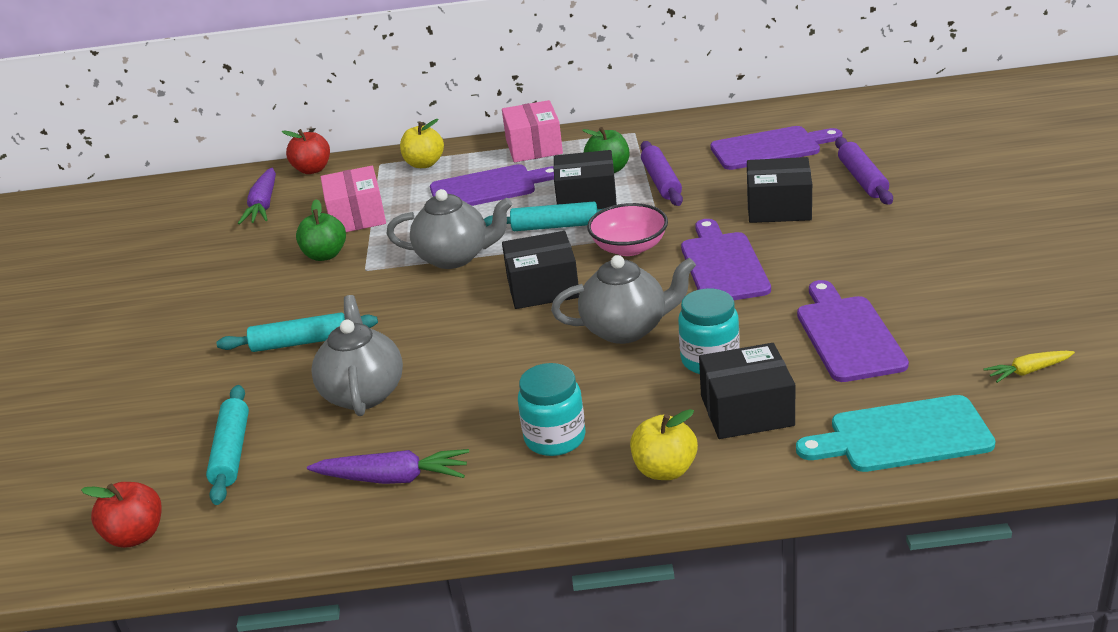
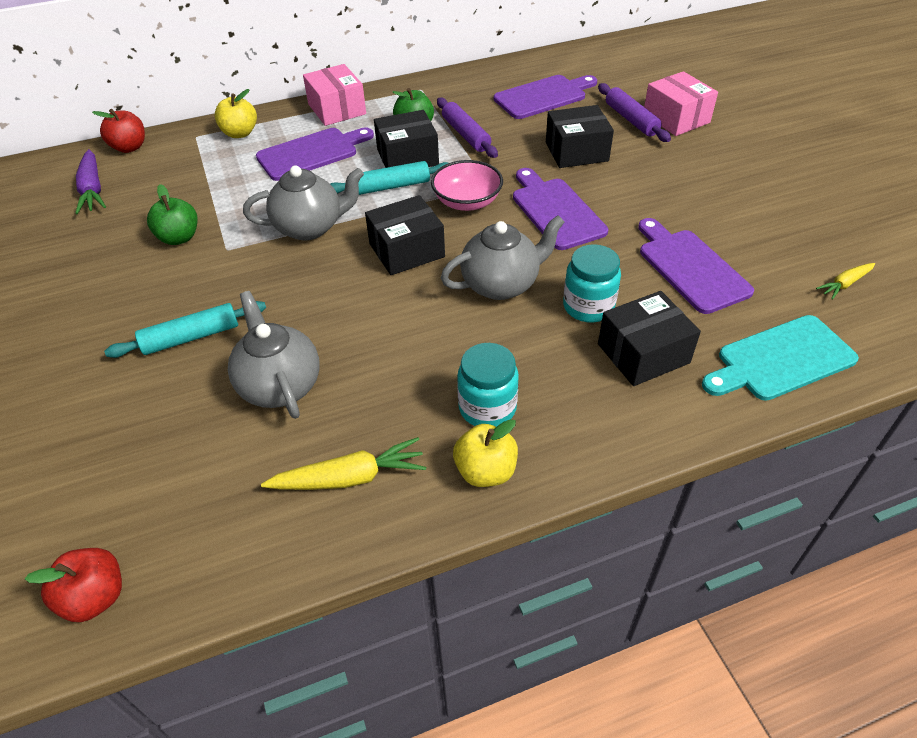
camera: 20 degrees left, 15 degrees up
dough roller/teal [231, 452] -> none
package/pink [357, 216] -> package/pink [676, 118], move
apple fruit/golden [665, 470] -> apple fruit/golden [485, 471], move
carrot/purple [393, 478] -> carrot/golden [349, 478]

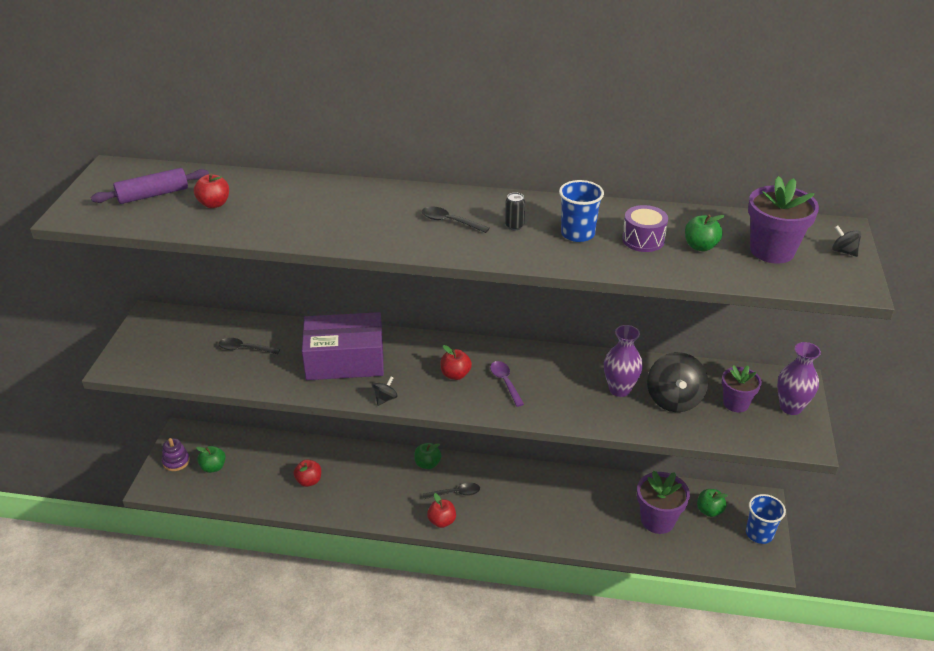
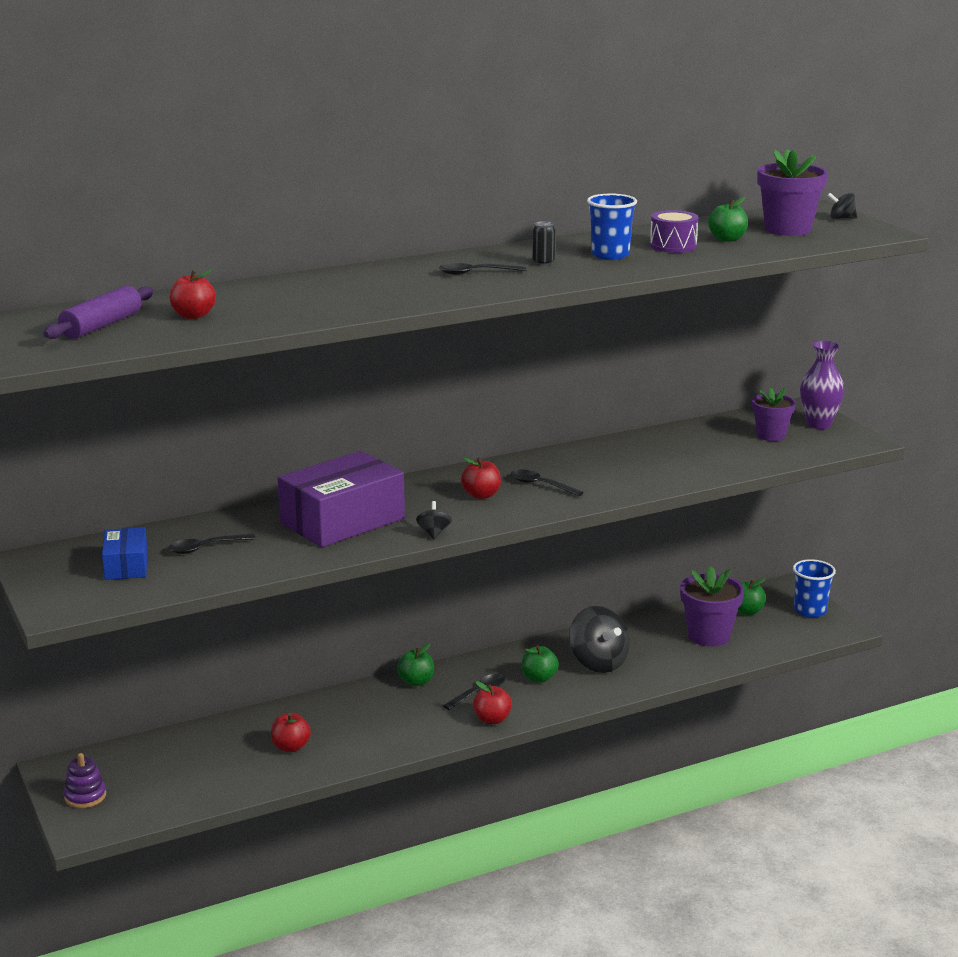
camera: 35 degrees left, 15 degrees down
tall vase/purple [619, 389] -> none
none -> package/blue [126, 566]
apple fruit/emerald [213, 467] -> apple fruit/emerald [539, 678], move
spinning top/ebony [674, 399] -> spinning top/ebony [598, 663], move
teaspoon/purple [505, 382] -> teaspoon/ebony [540, 485]

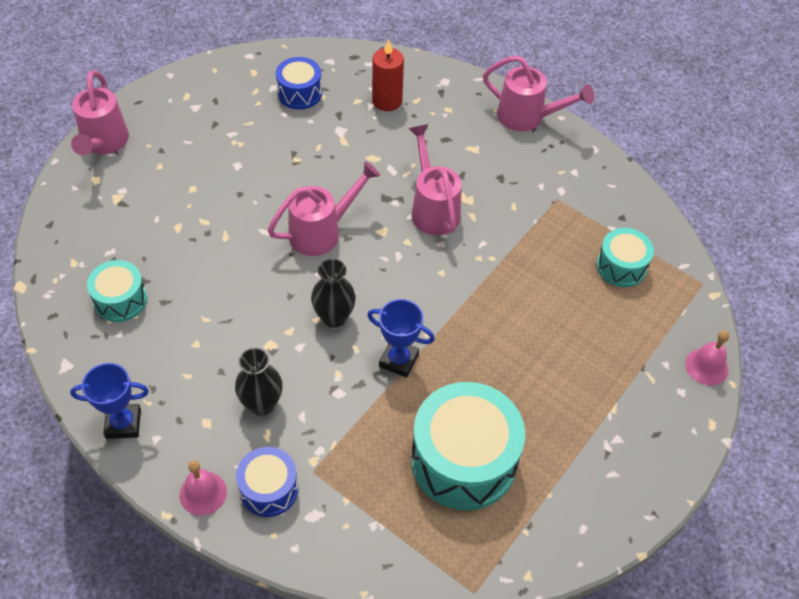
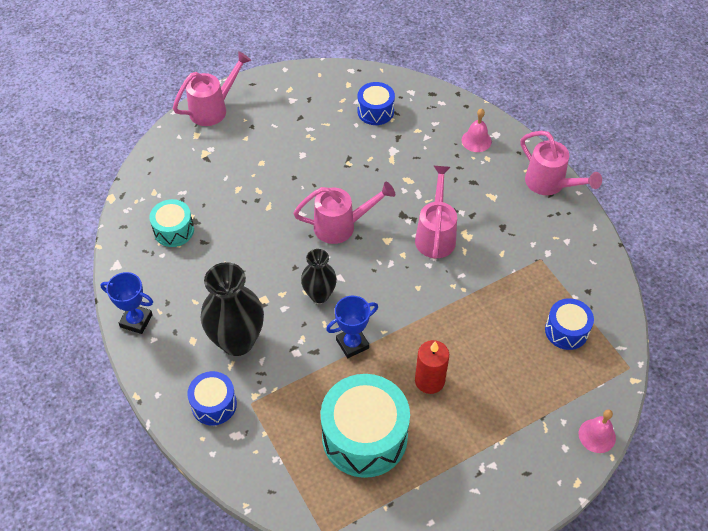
camera: 25 degrees right, 0 degrees up
bell/pink [203, 493] -> bell/pink [476, 140], move
pillar candle/red [387, 101] -> pillar candle/red [429, 381], move
toy drum/teal [621, 266] -> toy drum/blue [566, 331]
watering pot/pink [103, 143] -> watering pot/pink [213, 109], 150 degrees counterclockwise
award cup/blue [399, 360] -> award cup/blue [352, 344], 75 degrees counterclockwise
tall vase/ebony [262, 404] -> tall vase/ebony [237, 341], x1.68

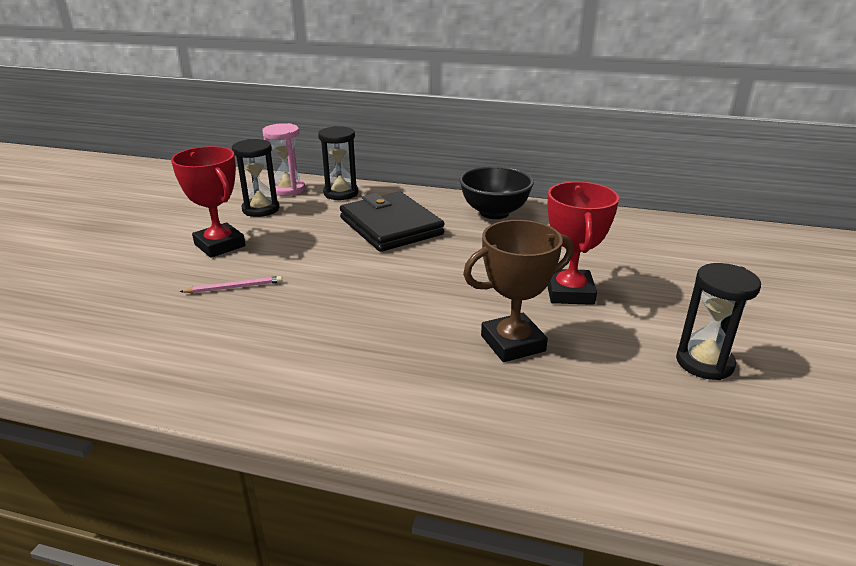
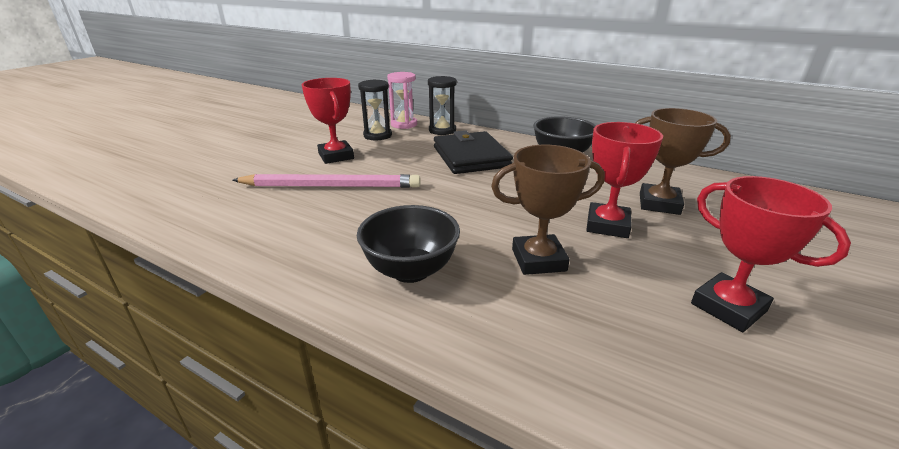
camera: 15 degrees right, 0 degrees up
none -> bowl/ebony [410, 270]
none -> award cup/russet [659, 204]
sand timer/ebony [704, 363] -> award cup/red [728, 307]
pencil/pink [234, 287] -> pencil/pink [331, 186], x2.39

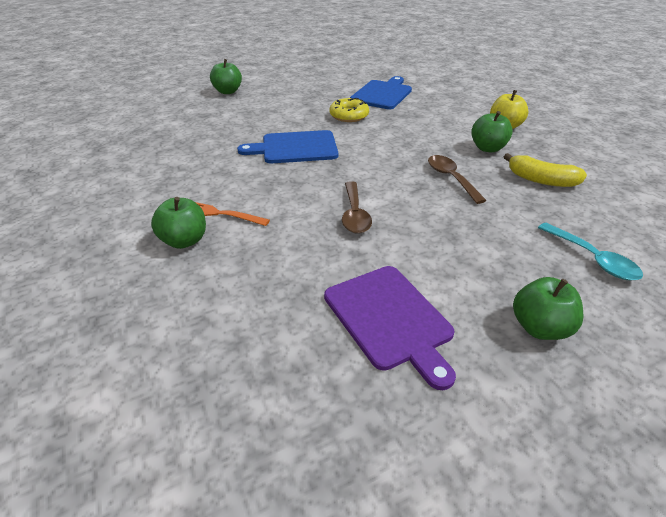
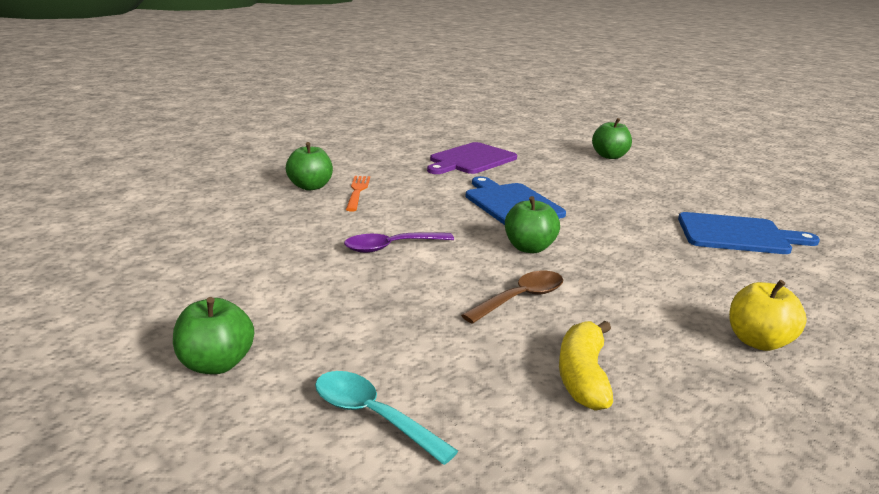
camera: 70 degrees right, 15 degrees down
glazed donut/golden [349, 116] -> none
chopping board/purple [390, 319] -> chopping board/purple [471, 160], move
apple fruit/emerald [487, 148] -> apple fruit/emerald [529, 248], move
teaspoon/russet [354, 214] -> teaspoon/purple [391, 247]
teaspoon/teal [593, 259] -> teaspoon/teal [372, 416], 90 degrees clockwise

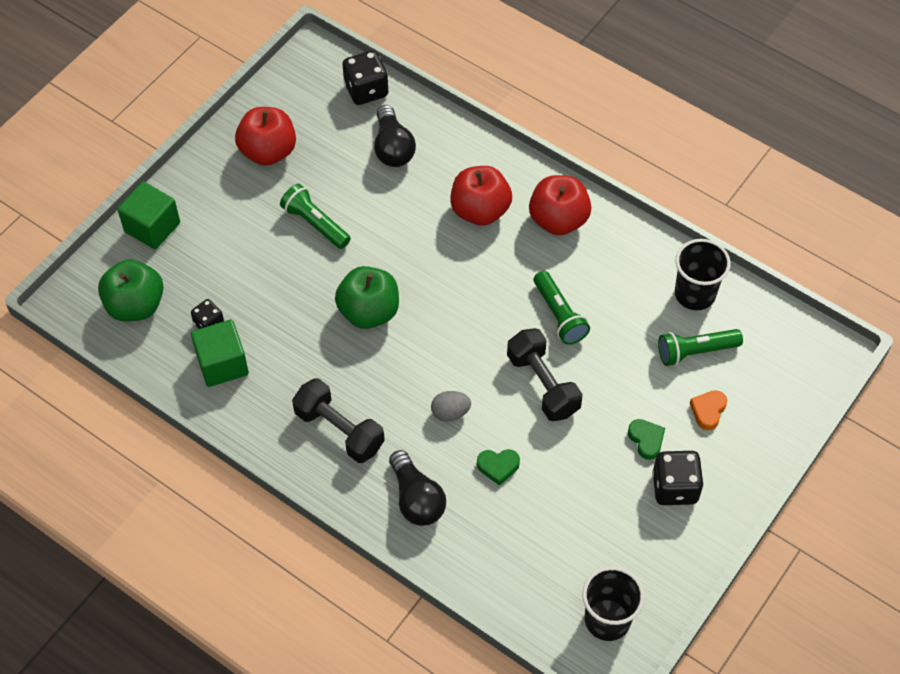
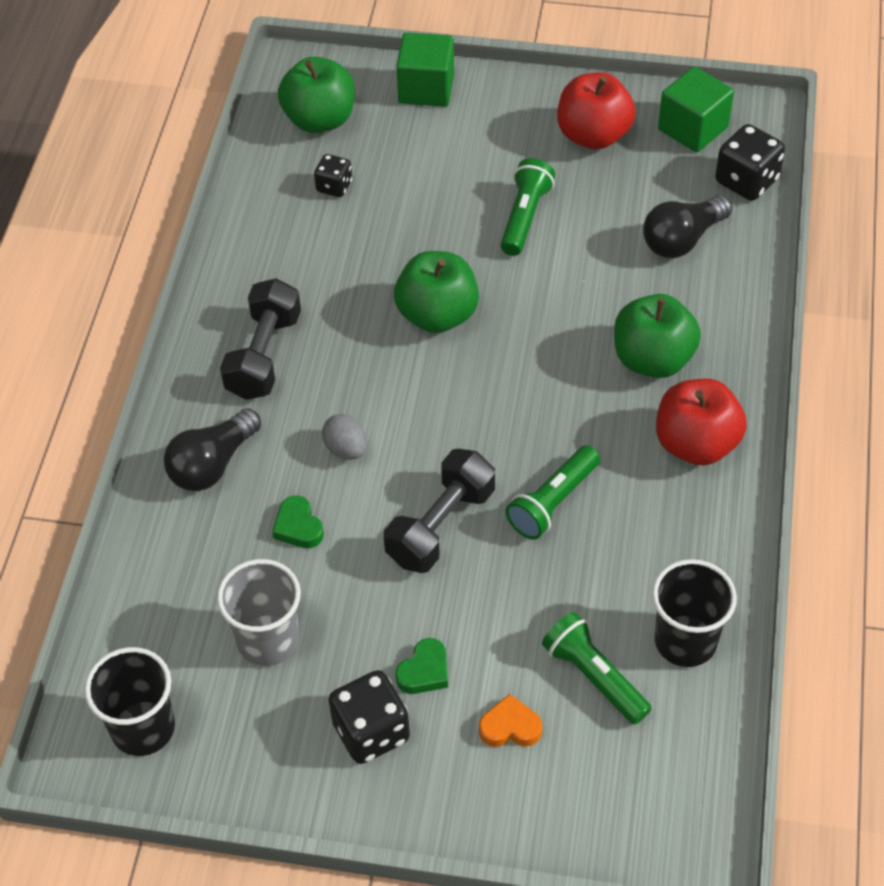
camera: 65 degrees right, 5 degrees down
none -> cup/ash-grey [268, 640]
block/emerald [222, 364] -> block/emerald [693, 128], move
apple fruit/red [480, 210] -> apple fruit/emerald [652, 359]

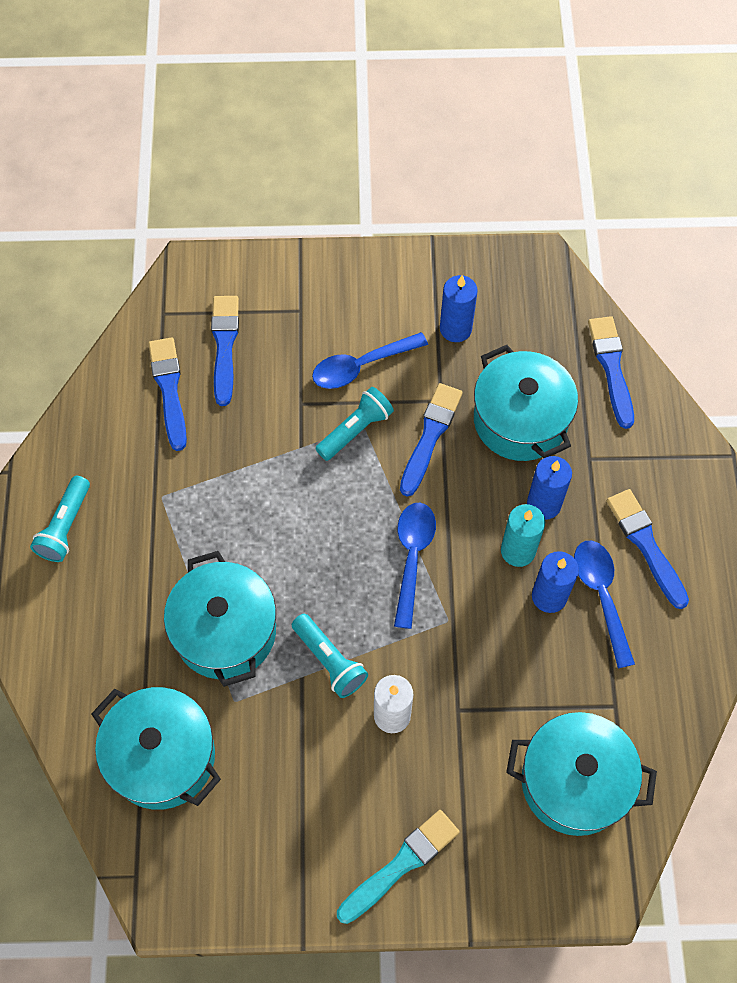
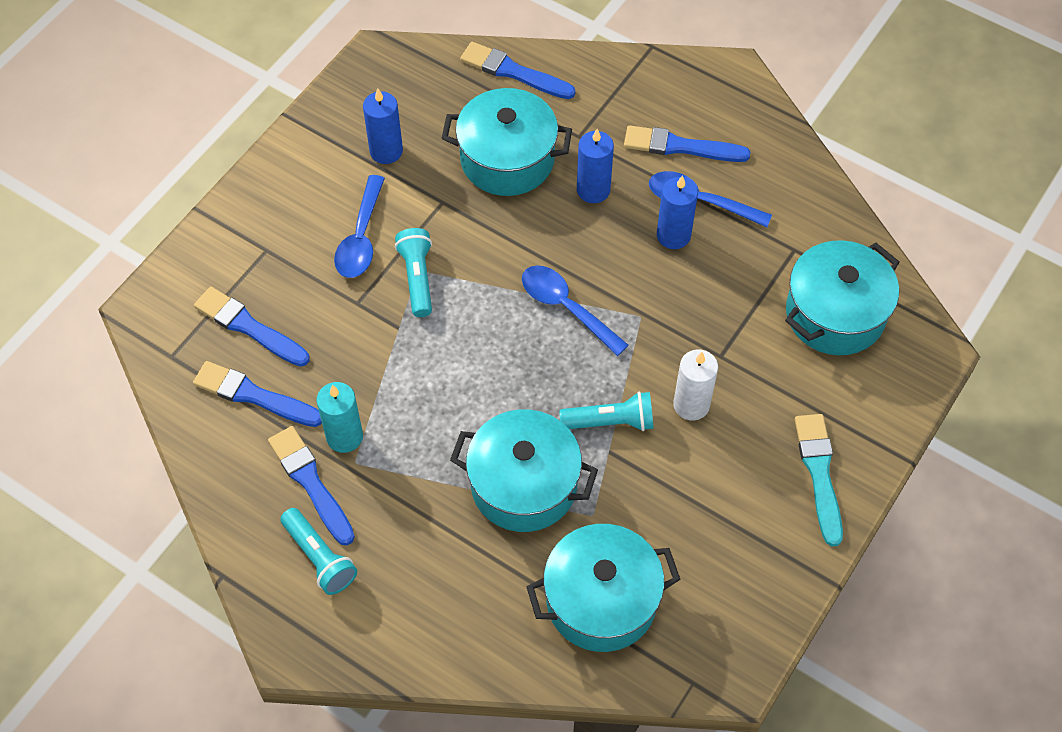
camera: 55 degrees left, 5 degrees down
paintbrush/blue [430, 436] -> paintbrush/blue [311, 483], move
pillar candle/teal [518, 551] -> pillar candle/teal [344, 437], move

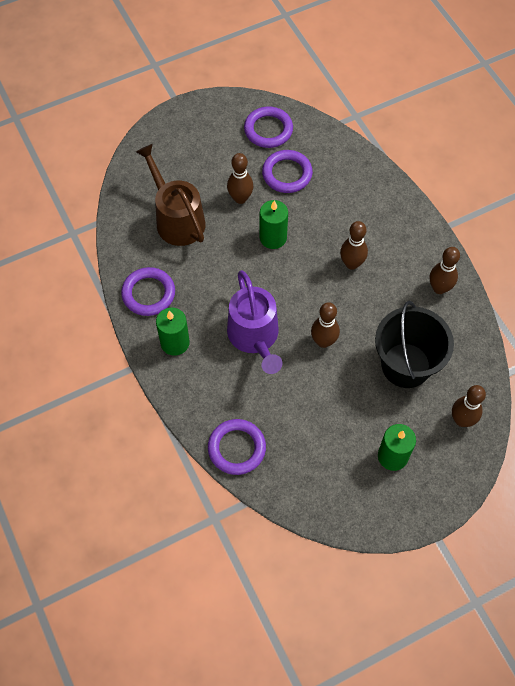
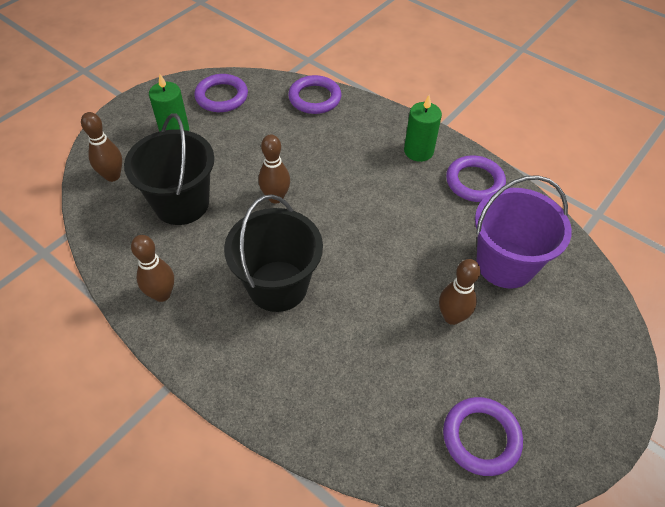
camera: 155 degrees right, 10 degrees down
watering pot/purple [255, 337] -> none
pillar candle/emerald [273, 237] -> none
ring/purple [287, 174] -> ring/purple [221, 96], move
watering pot/russet [177, 219] -> bucket/purple [505, 264]
tenpin/russet [351, 263] -> bucket/ebony [278, 286]

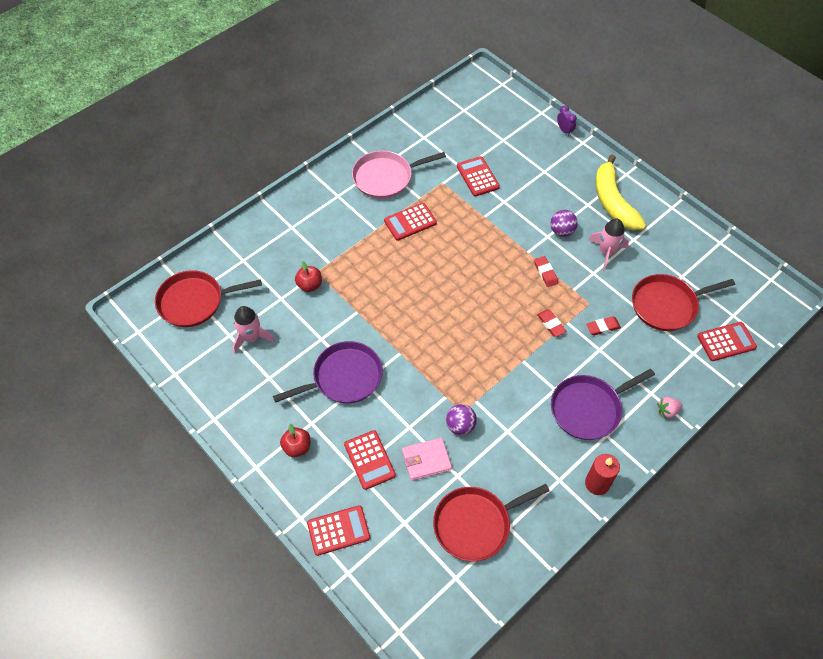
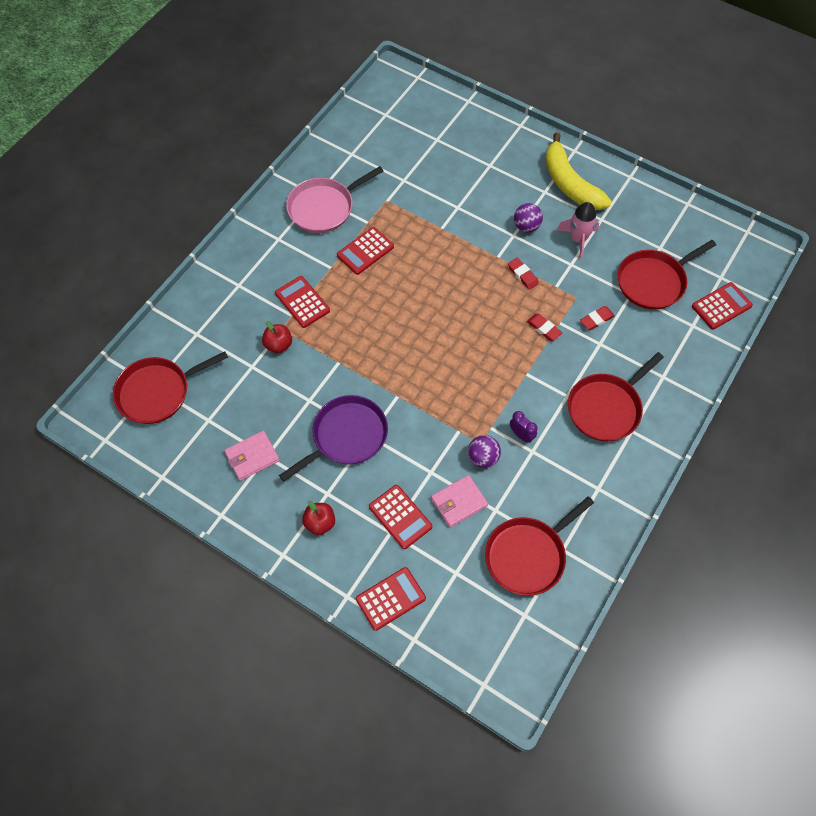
camera: 15 degrees left, 5 degrees up
toy rocket/pink [251, 337] -> none
pillar candle/red [597, 484] -> none
toy strawberry/pink [667, 411] -> none
none -> wallet/pink [252, 457]
adding machine/red [477, 177] -> adding machine/red [302, 302], move
alarm clock/purple [564, 130] -> alarm clock/purple [521, 435], move
pan/purple [588, 408] -> pan/red [606, 408]

